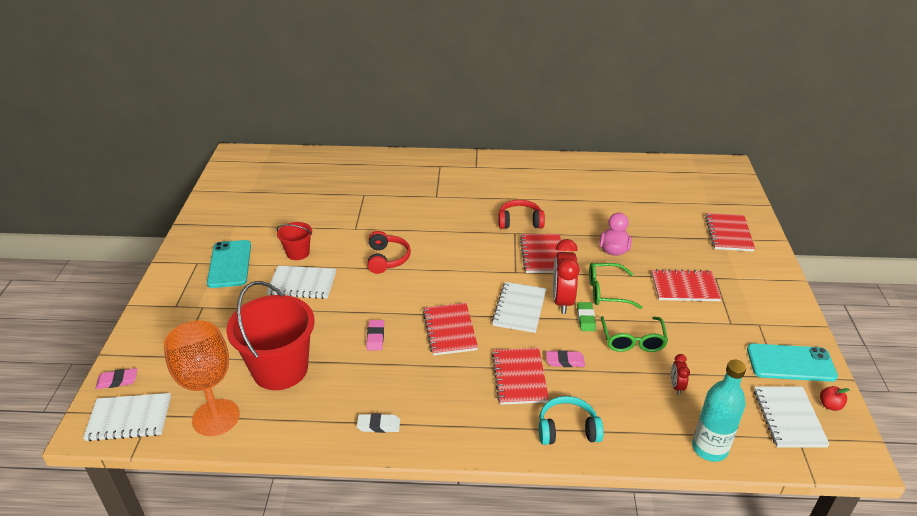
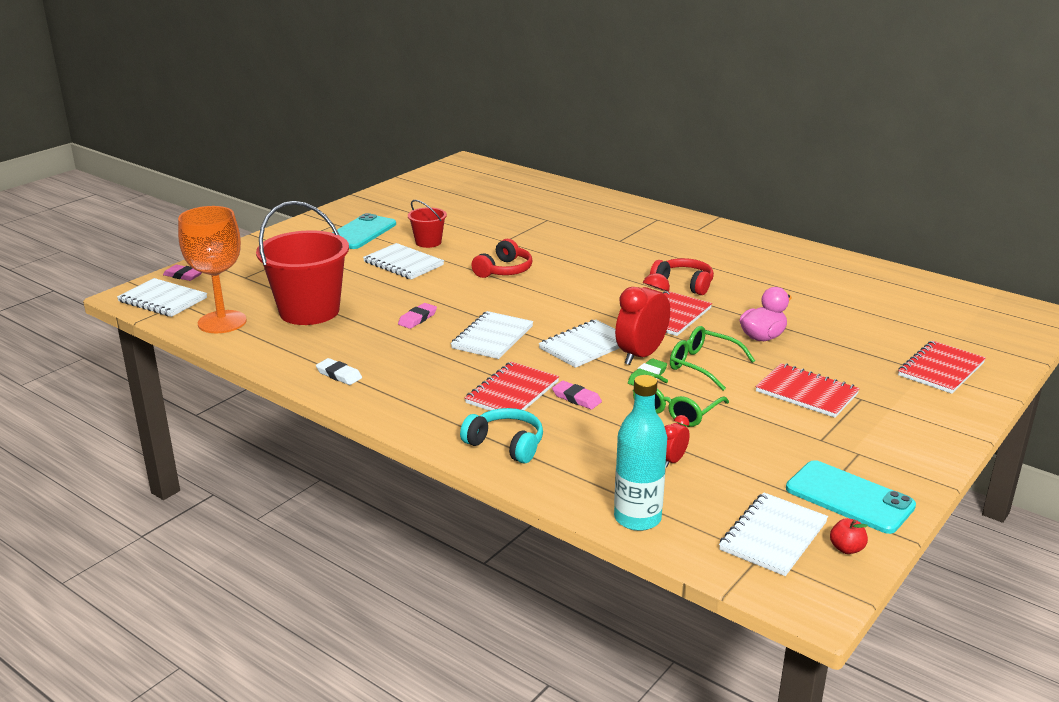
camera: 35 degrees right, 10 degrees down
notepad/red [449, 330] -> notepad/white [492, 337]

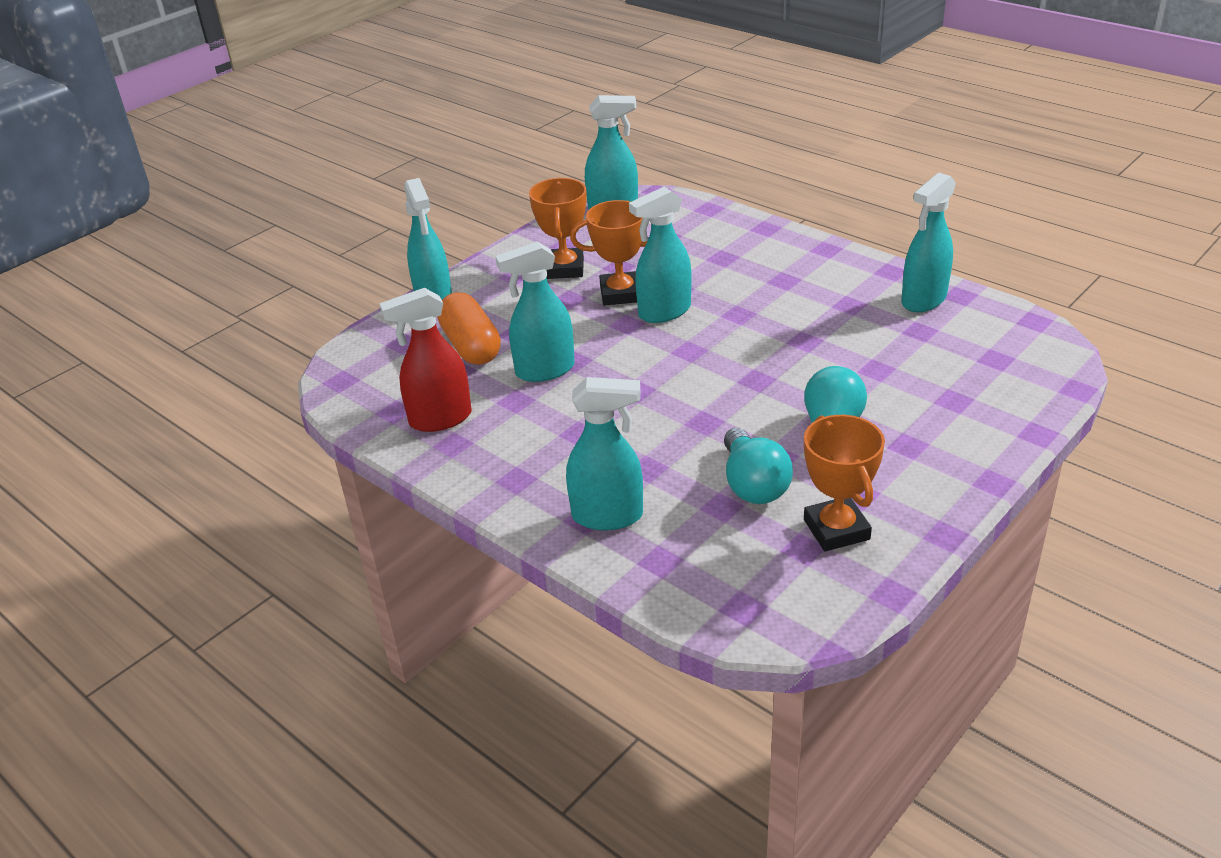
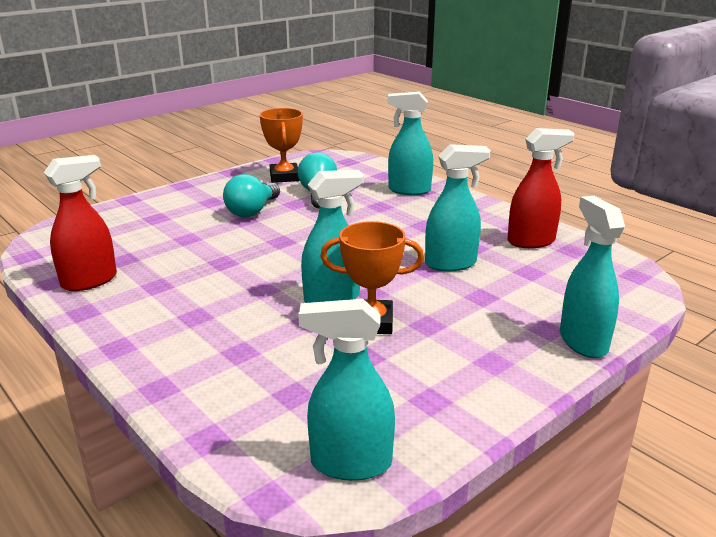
camera: 175 degrees left, 10 degrees down
pill shape/orange-coloured [471, 346] -> none
award cup/orange-coloured [565, 268] -> none
spray cleaner/teal [923, 300] -> spray cleaner/red [90, 281]

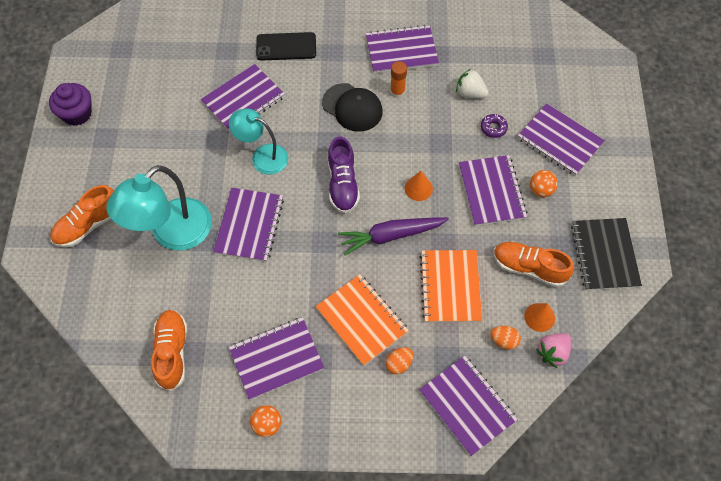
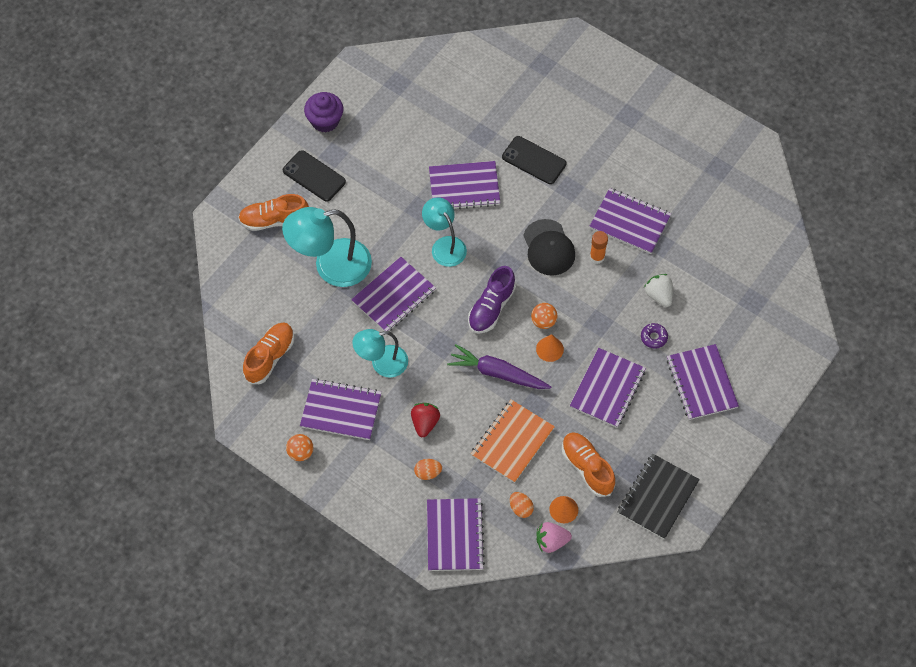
camera: 35 degrees right, 0 degrees up
none -> phone/ebony [314, 176]
none -> lamp/teal [382, 363]
sphere/orange-coloured [541, 190] -> sphere/orange-coloured [543, 321], move
notepad/orange-coloured [362, 320] -> toy strawberry/red [425, 423]

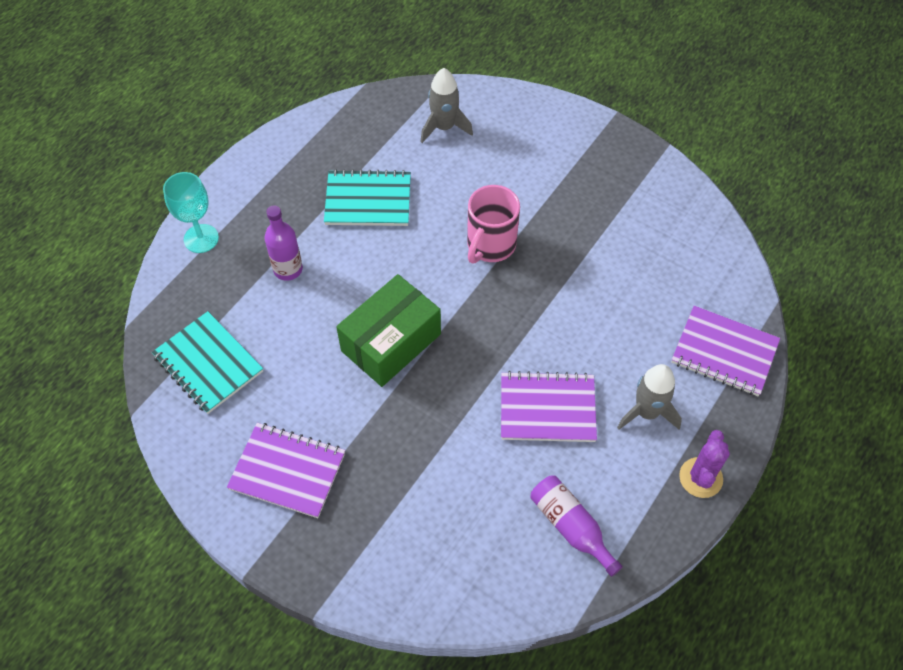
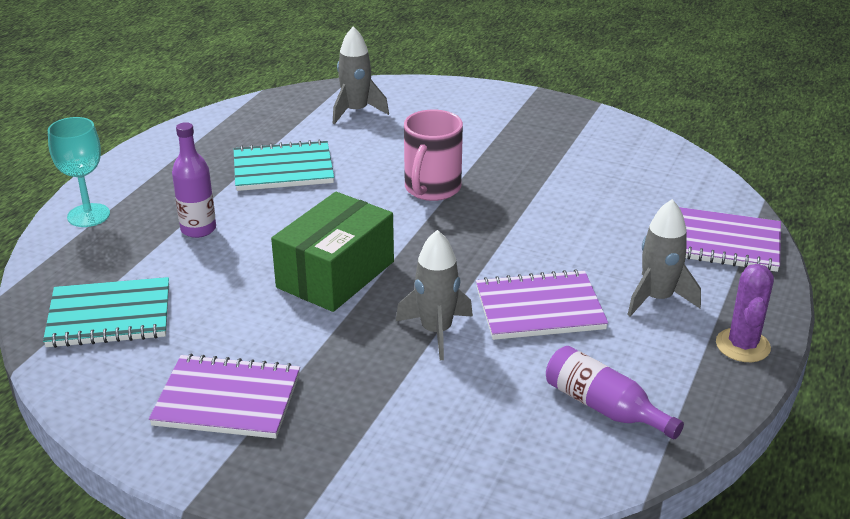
camera: 10 degrees left, 25 degrees down
none -> toy rocket/ash-grey [436, 331]
notepad/teal [208, 364] -> notepad/teal [109, 316], 45 degrees counterclockwise

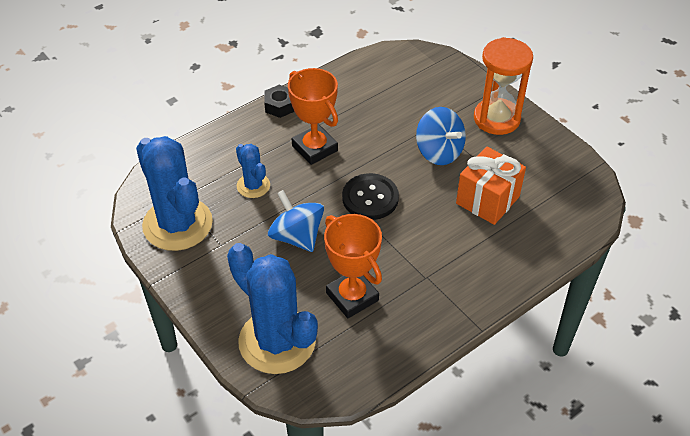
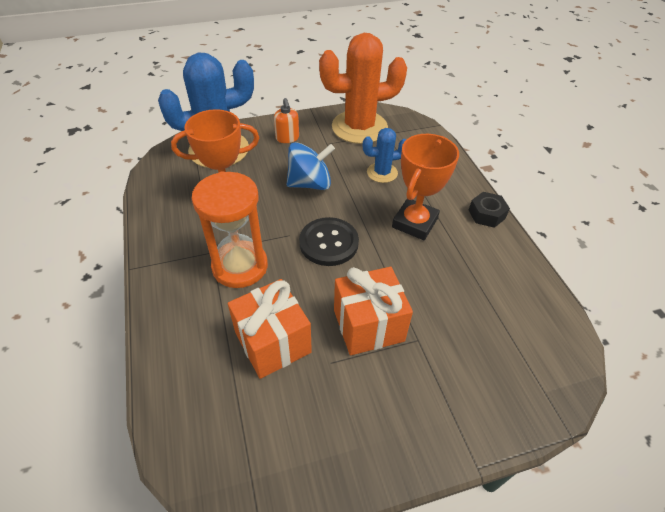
camera: 110 degrees right, 0 degrees up
none -> pump bottle/orange-coloured [287, 138]
sand timer/orange-coloured [496, 119] -> sand timer/orange-coloured [240, 266], move
spinning top/blue [439, 152] -> gift/orange-coloured [368, 325]
saguaro cactus/blue [177, 224] -> saguaro cactus/orange-coloured [359, 127]
award cup/orange-coloured [314, 148] -> award cup/orange-coloured [414, 223], 45 degrees counterclockwise

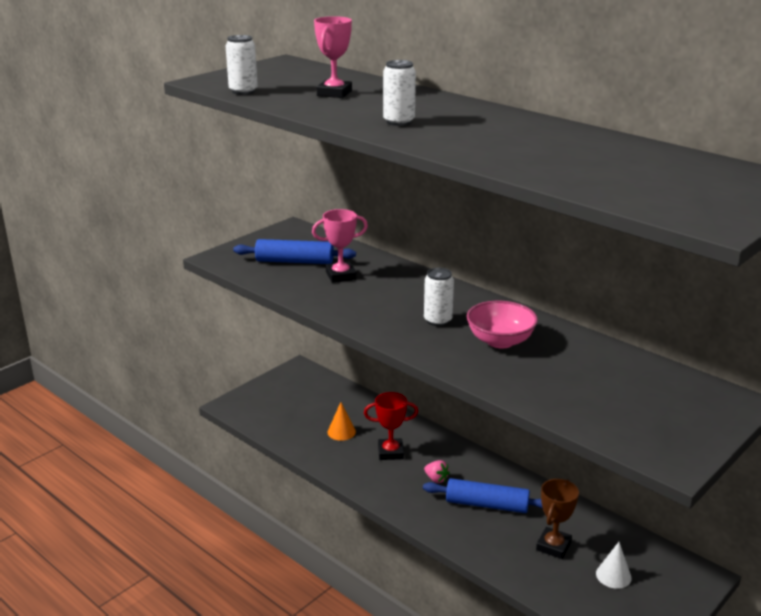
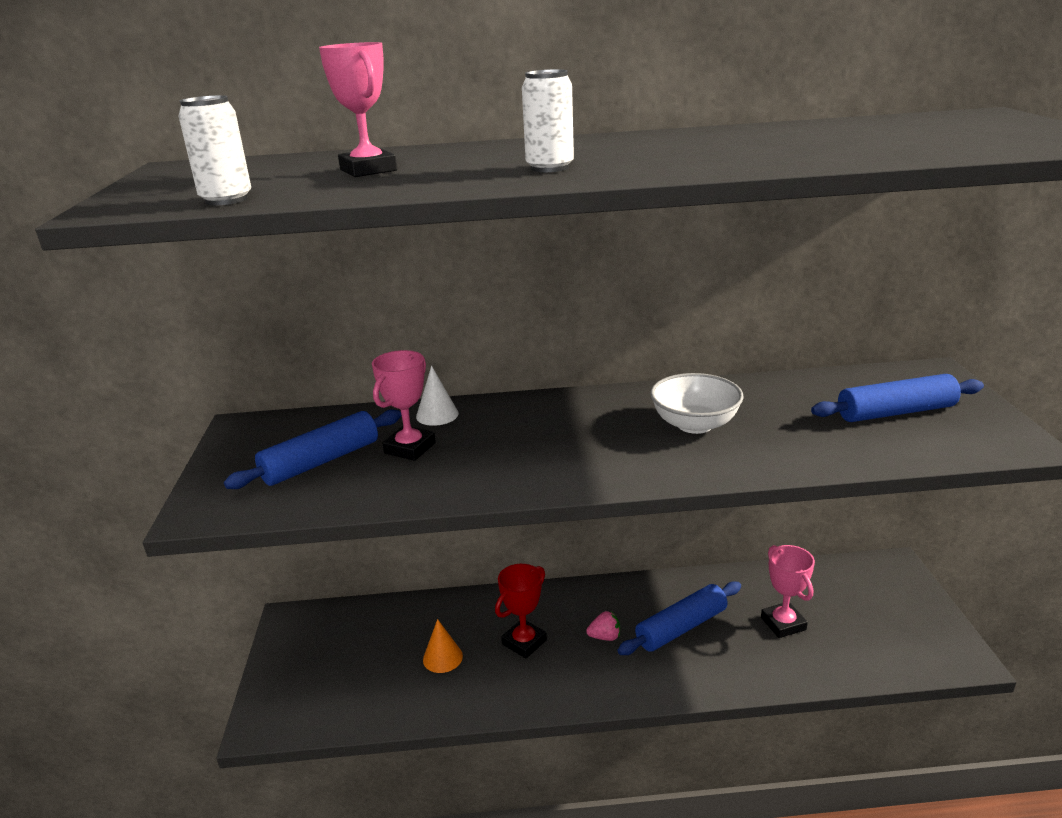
camera: 45 degrees left, 0 degrees up
tin/white [437, 320] -> none
none -> dough roller/blue [896, 412]
cone/white [613, 575] -> cone/white [437, 415], move
bowl/pink [500, 341] -> bowl/white [694, 424]
award cup/russet [553, 546] -> award cup/pink [783, 623]

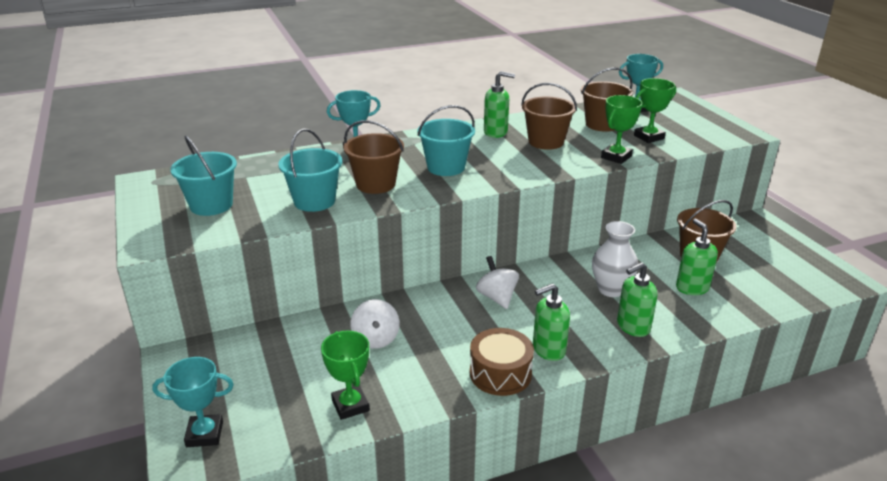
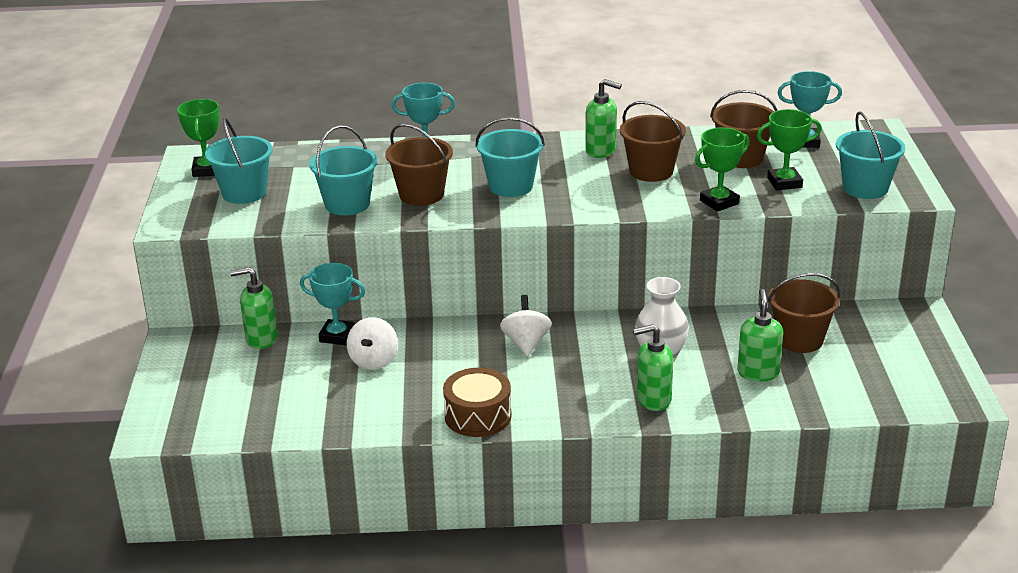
camera: 20 degrees right, 0 degrees up
none -> bucket/teal [865, 188]
award cup/teal [204, 434] -> award cup/teal [337, 336], move
award cup/emerald [350, 405] -> award cup/emerald [207, 170], move
pump bottle/emerald [548, 350] -> pump bottle/emerald [261, 339], move

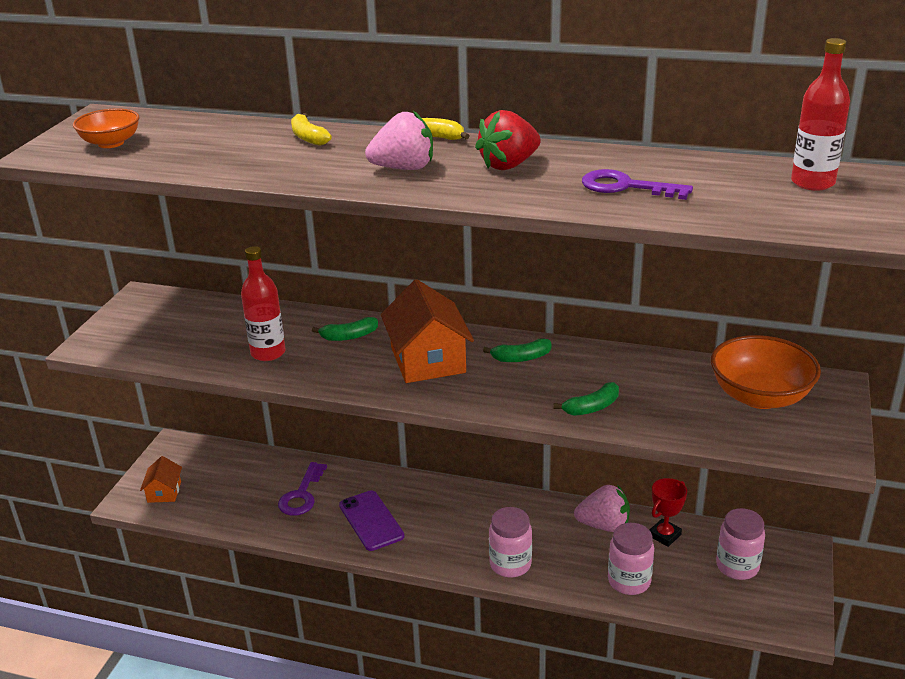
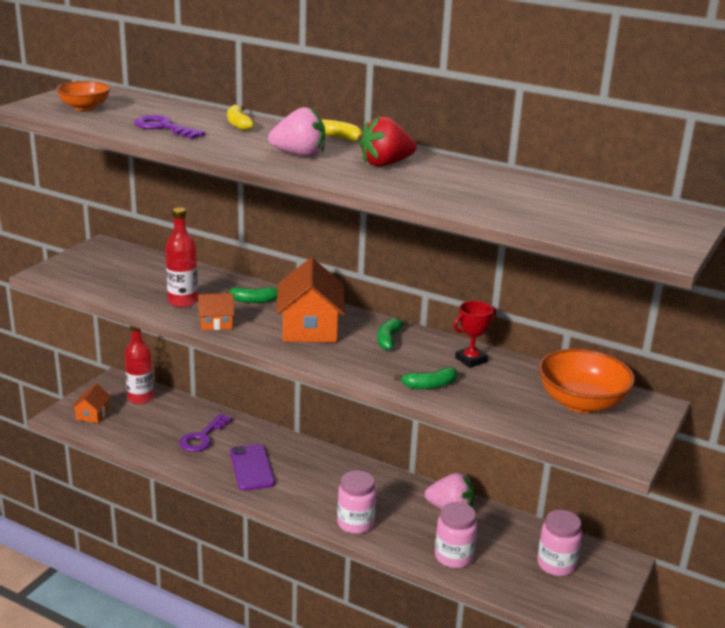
camera: 10 degrees right, 5 degrees down
none -> toy house/orange-coloured [216, 323]
key/purple [626, 187] -> key/purple [164, 127], move
award cup/red [664, 535] -> award cup/red [471, 360], move
flask/red [812, 183] -> flask/red [140, 398], move
toy banana/emerald [521, 358] -> toy banana/emerald [389, 339], 105 degrees clockwise

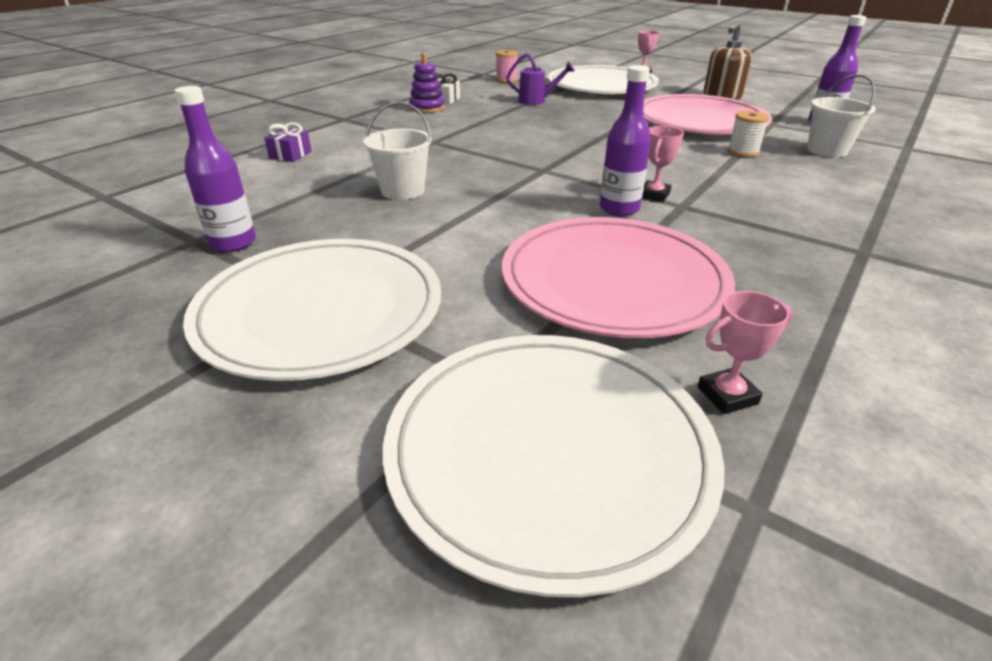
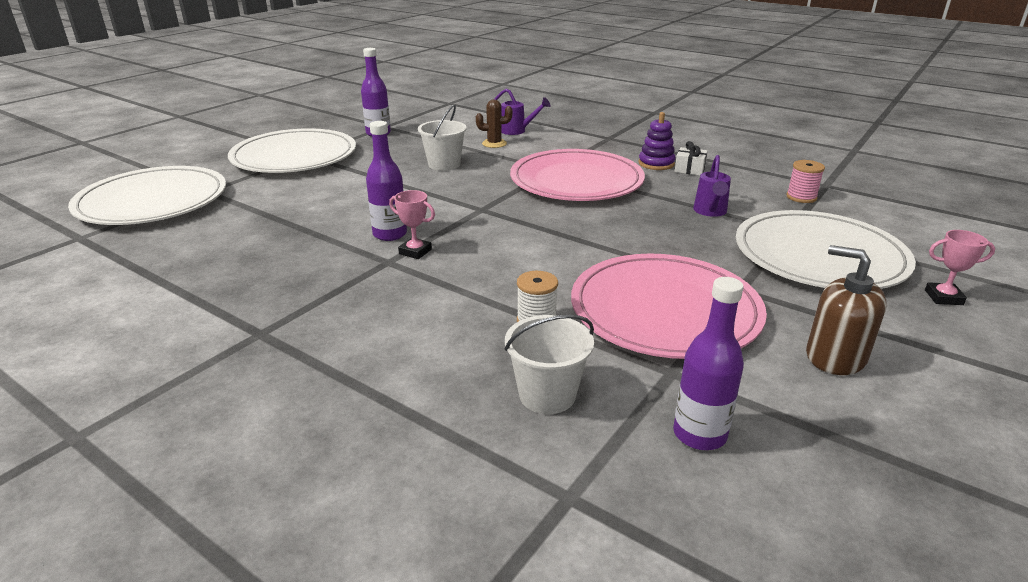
camera: 90 degrees right, 5 degrees down
award cup/pink [727, 395] -> none
none -> saguaro cactus/russet [494, 144]
flat dish/pink [613, 281] -> flat dish/pink [576, 181], move
gift/purple [290, 155] -> watering pot/purple [517, 131]

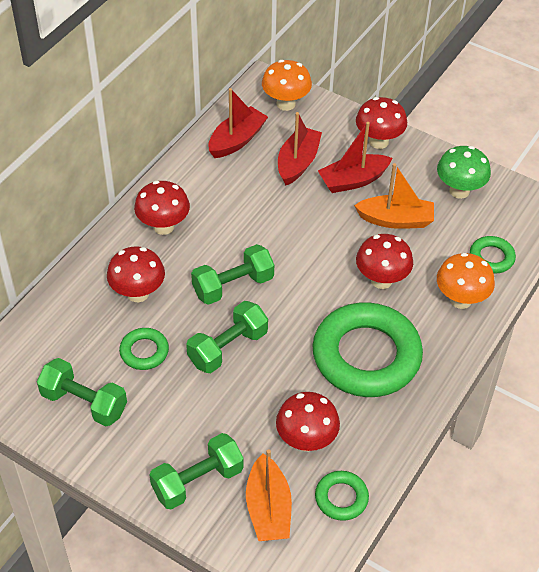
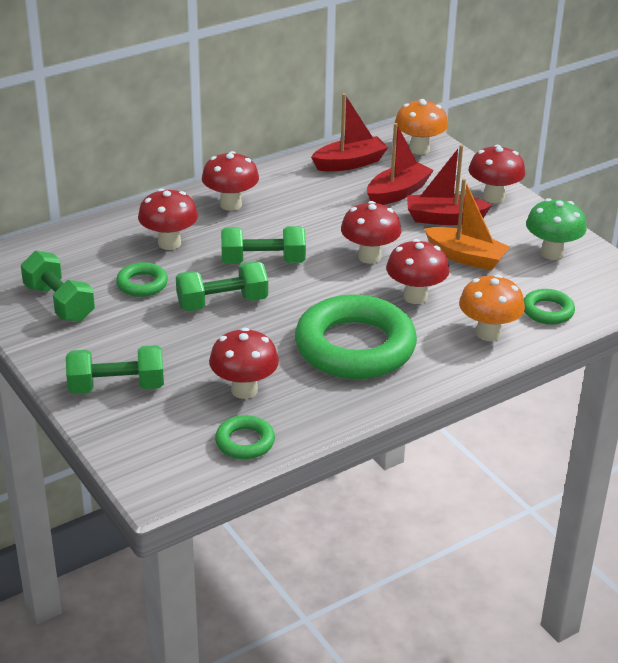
camera: 25 degrees right, 15 degrees down
boat/orange-coloured [268, 508] -> none
none -> toadstool/red [369, 257]

